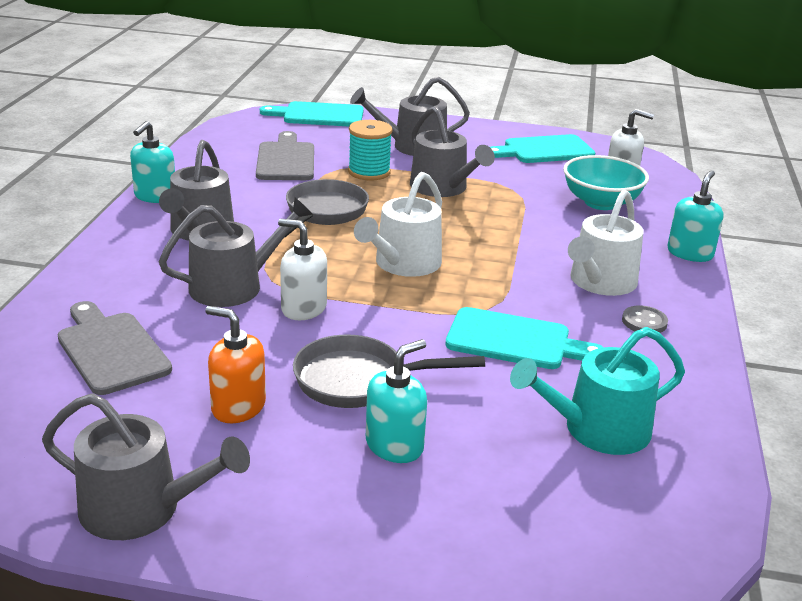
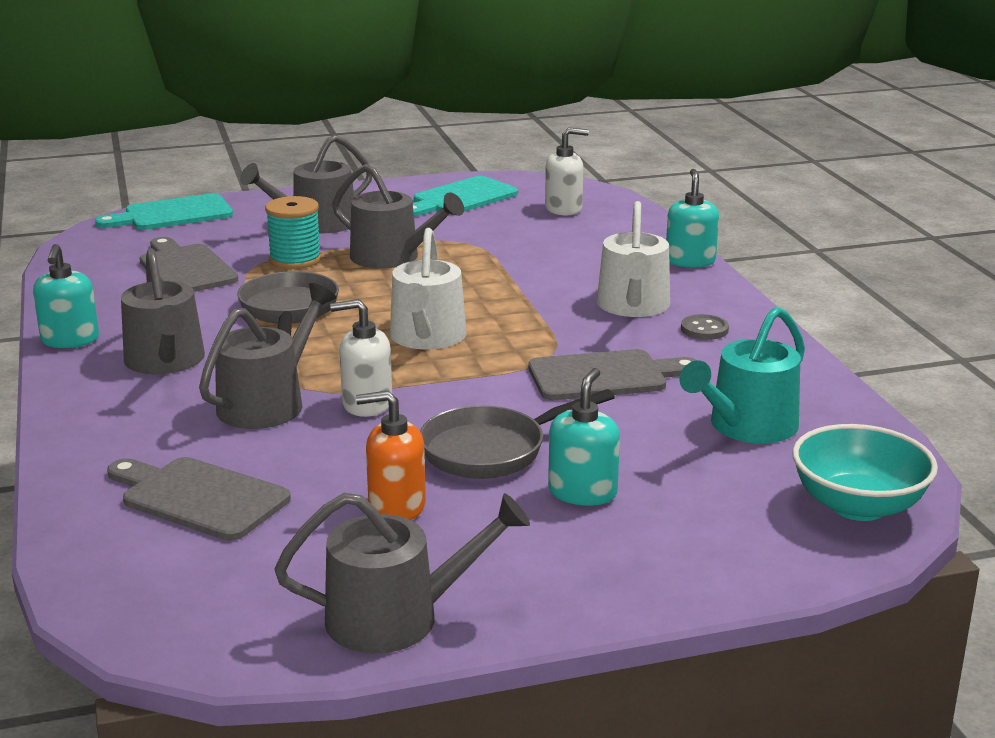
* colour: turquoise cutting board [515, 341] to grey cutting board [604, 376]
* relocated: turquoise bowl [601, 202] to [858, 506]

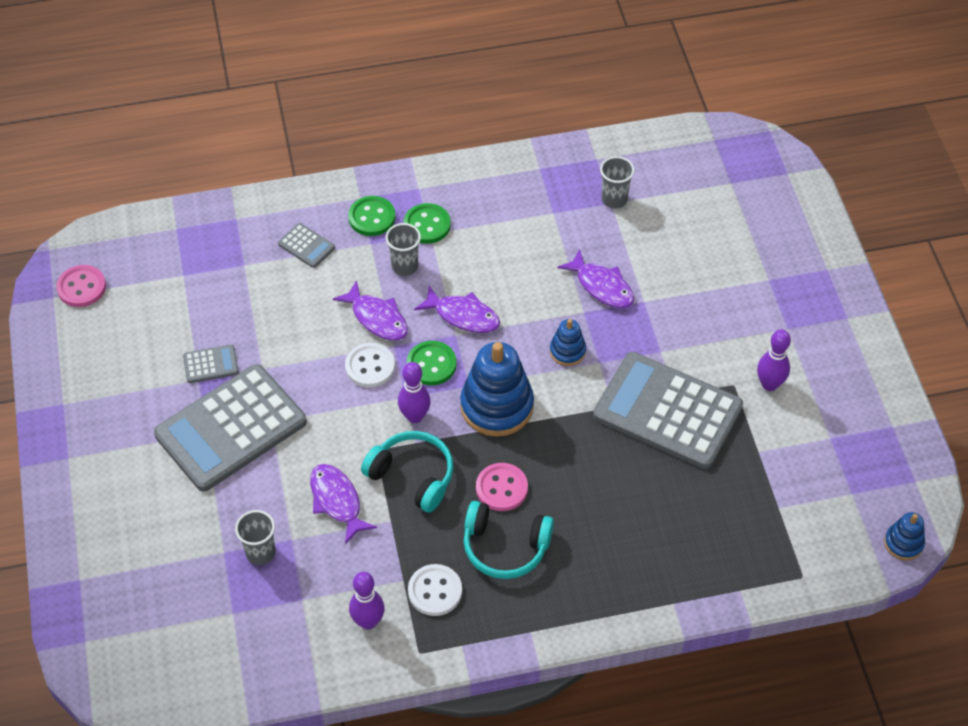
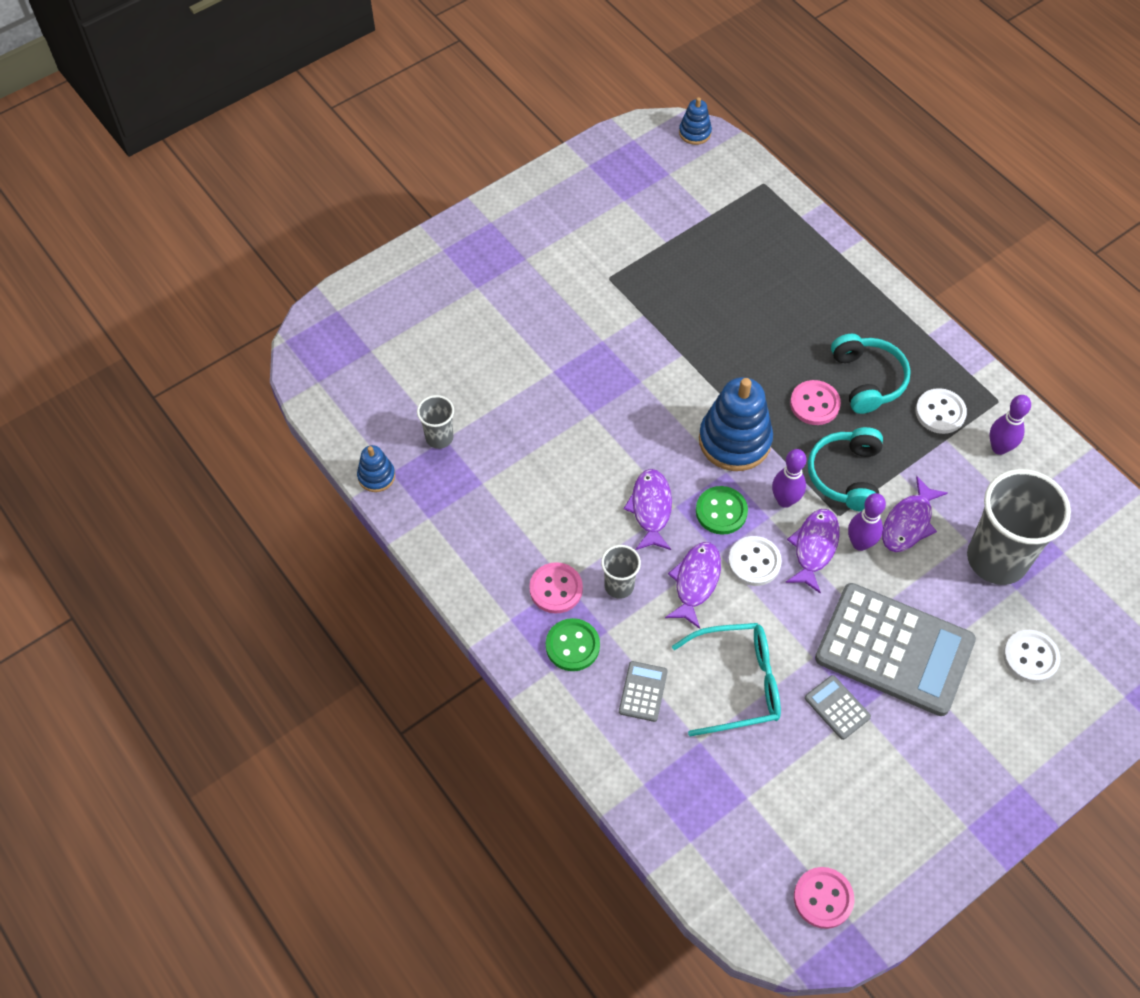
* relocated: blue stacking toy [567, 351] to [376, 476]
* colour: green button [427, 225] to pink button [556, 589]
* appeared: turquoise glasses [736, 683]
* relocated: purple fish [602, 286] to [814, 548]
* relocated: purple bowling pin [769, 384] to [860, 543]
* size: grey cup [260, 553] = [997, 559] x2.10
* appeared: white button [1030, 657]
* missing: grey calculator [667, 411]

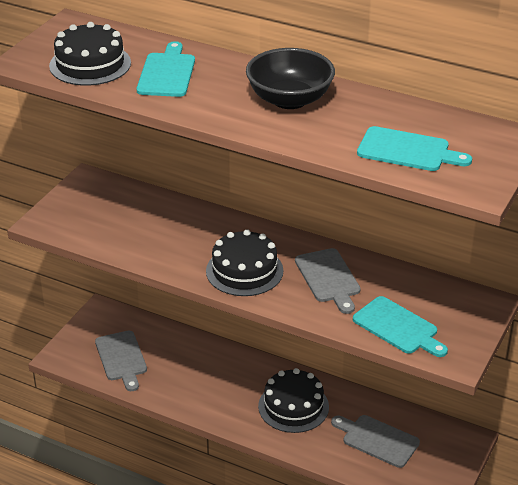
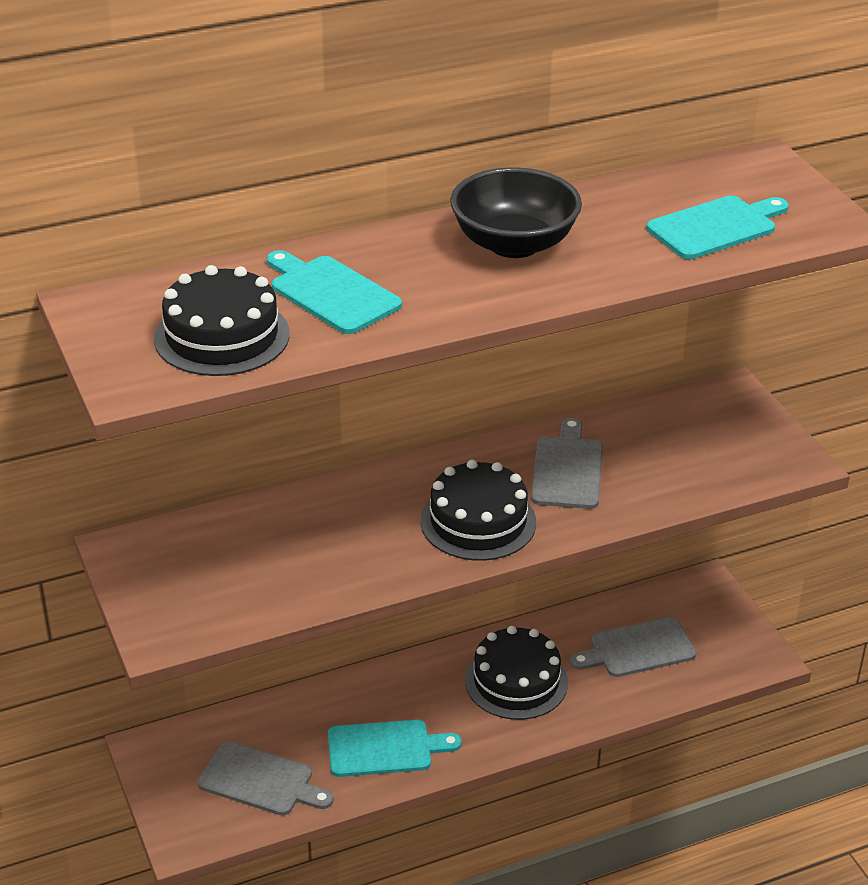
* relocated: turquoise cutting board [398, 327] to [385, 748]
* spun: grey cutting board [328, 278] = [567, 469] 105 degrees counterclockwise

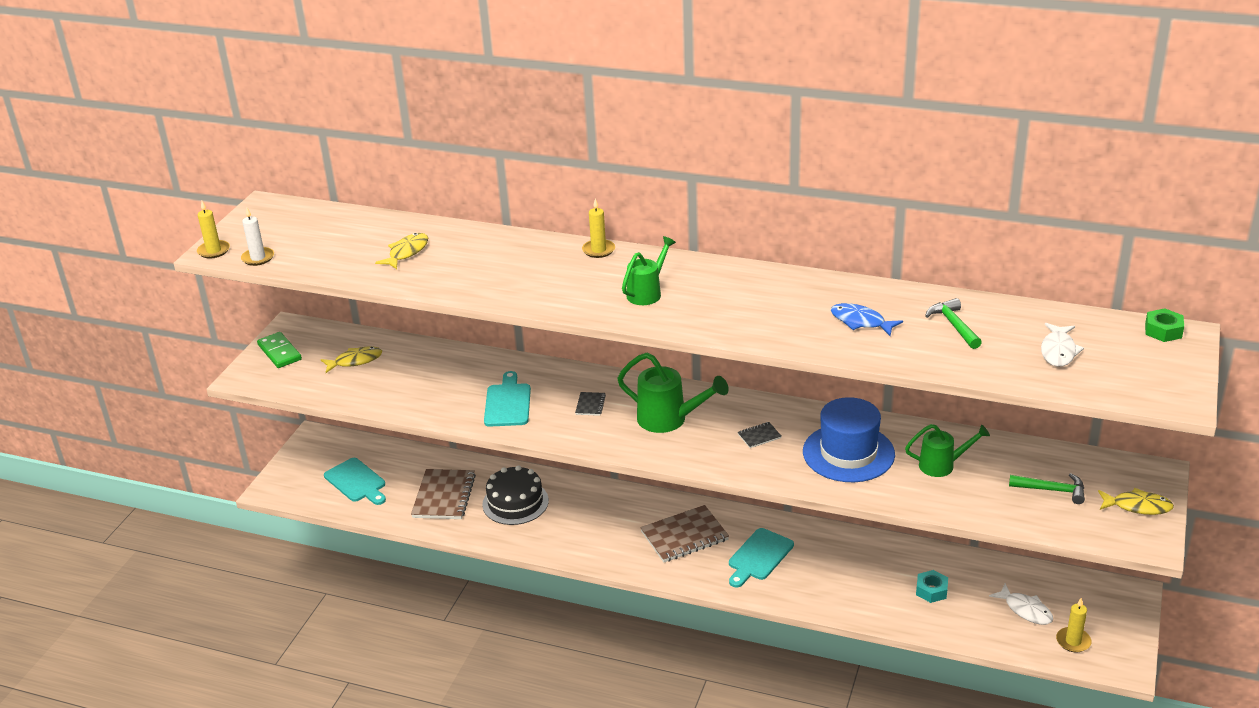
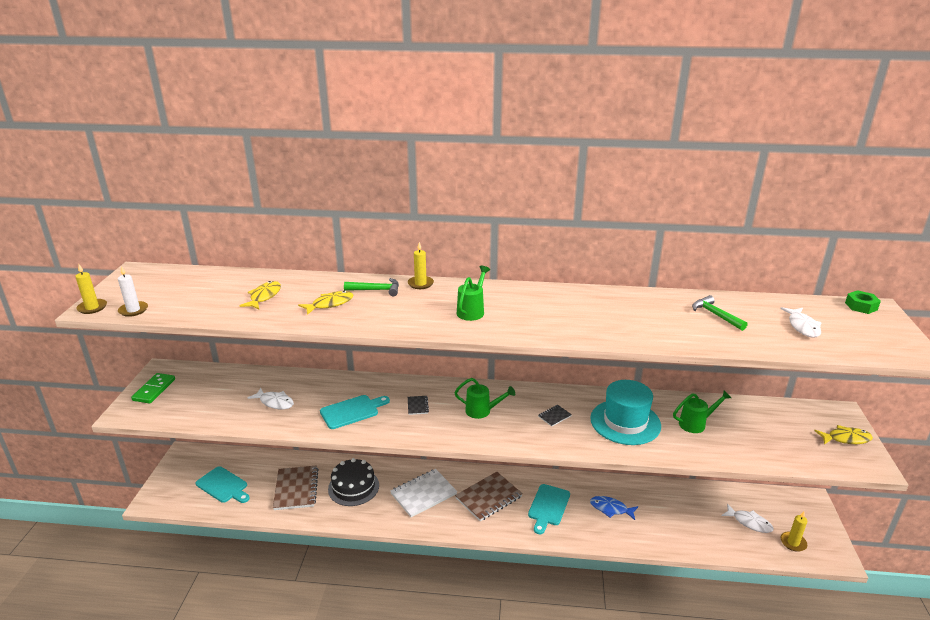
* spun: green domino [279, 352] = [154, 390] 60 degrees clockwise
* appeared: white fish [275, 402]
* relocated: yellow fish [355, 361] to [330, 304]
* spun: turquoise cutting board [508, 403] = [352, 411] 75 degrees clockwise
* relocated: green hammer [1052, 490] to [376, 290]
* appeared: white notebook [423, 494]
* size: green watering can [669, 420] = [482, 411] x0.66
* colour: blue hat [848, 453] to turquoise hat [625, 422]
* relocated: blue fish [860, 322] to [610, 509]
* missing: turquoise nut [931, 590]

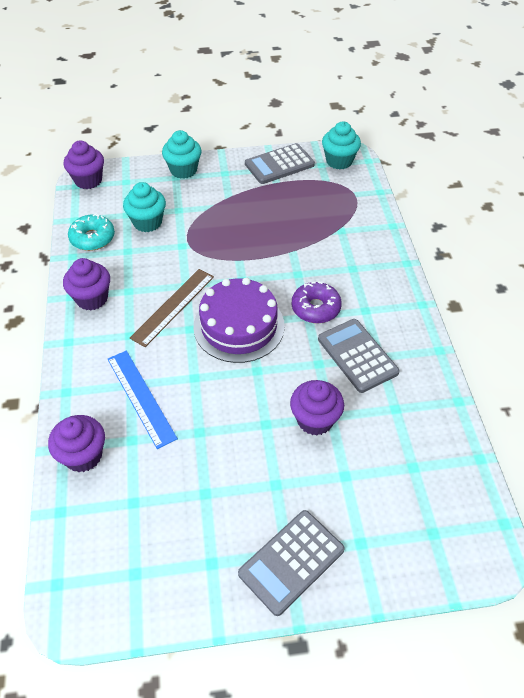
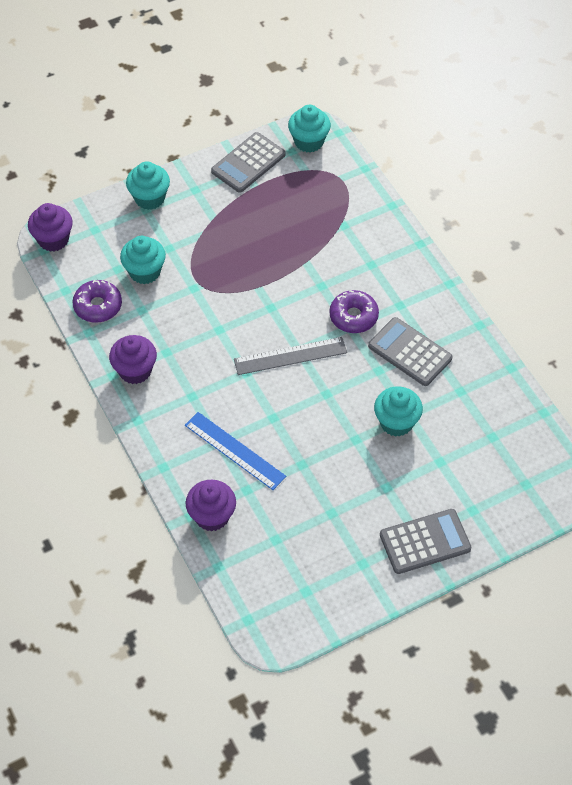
* colour: turquoise donut [92, 238] to purple donut [98, 306]
* exchanged: purple cake [239, 326] to grey ruler [290, 356]
* colour: purple cupcake [315, 420] to turquoise cupcake [396, 422]
* spun: grey calculator [291, 562] = [425, 542] 135 degrees counterclockwise
* missing: brown ruler [173, 306]

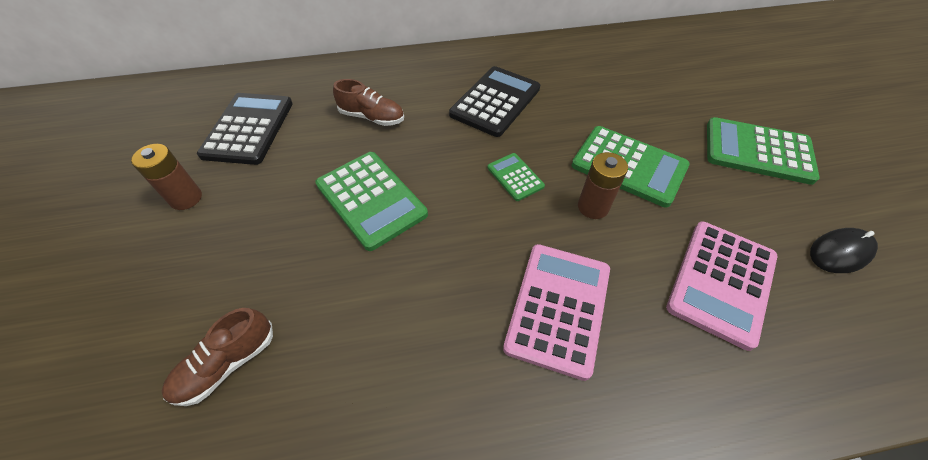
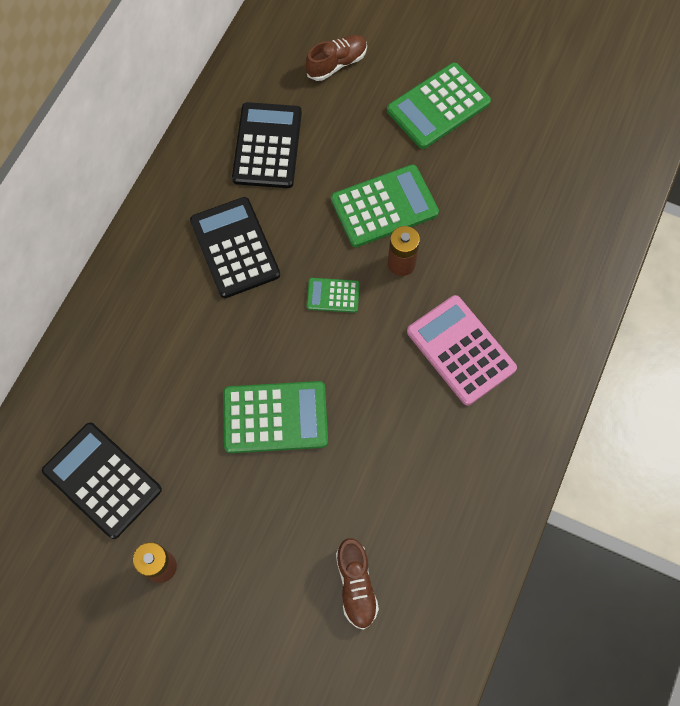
* appeared: black calculator [267, 146]
* relocated: brown shoe [372, 117] to [337, 64]
* missing: pink calculator [721, 282]
* missing: black mouse [840, 252]

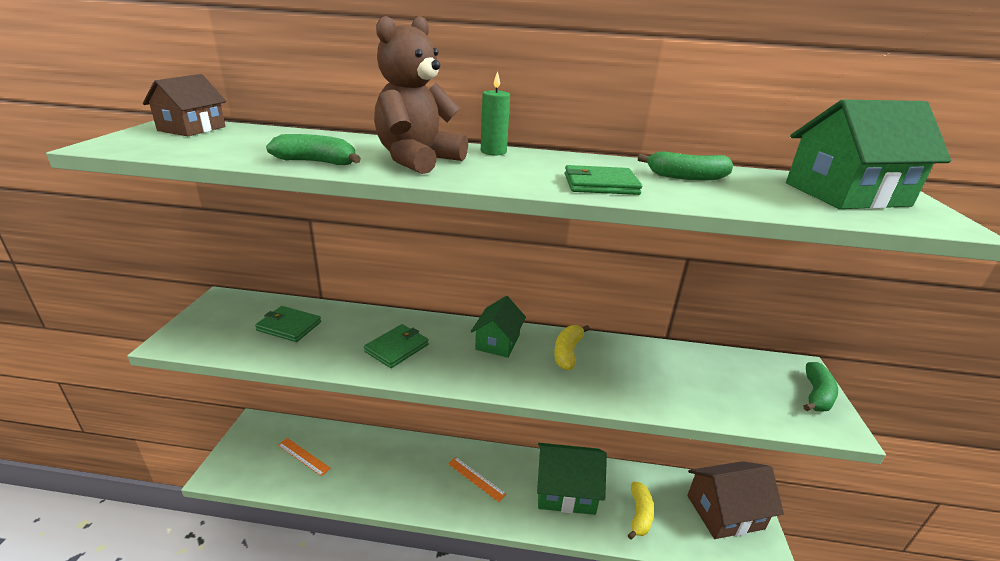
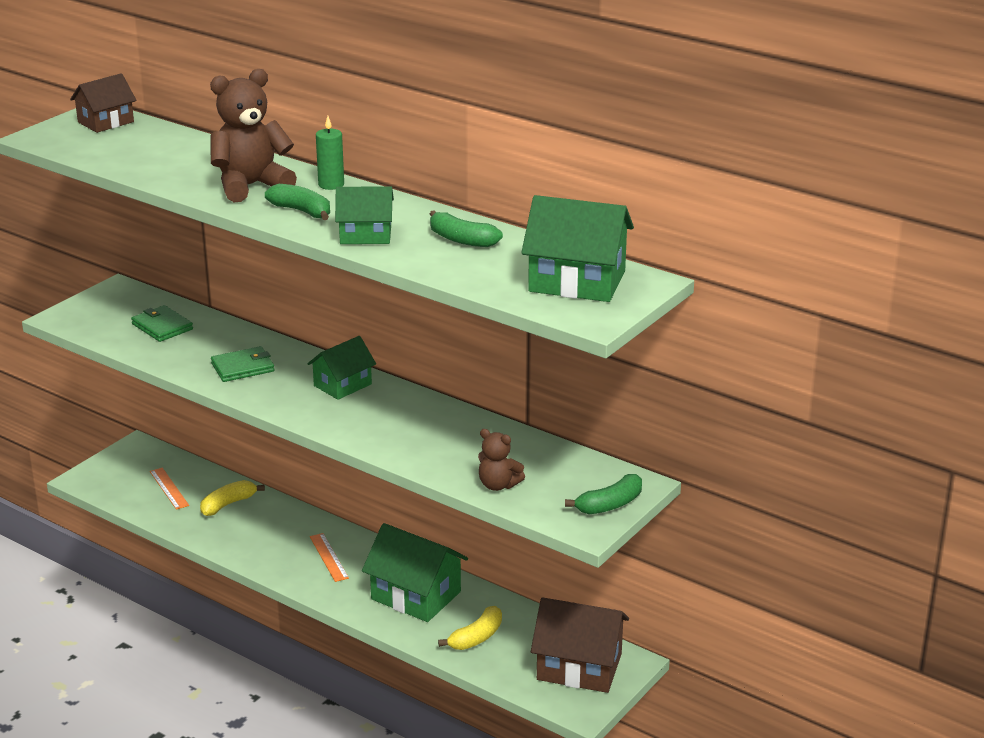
* relocated: yellow banana [567, 352] to [228, 504]
* relocated: green banana [317, 162] to [302, 211]
* exchanged: green wallet [600, 184] to green house [365, 235]
* appeared: brown teddy bear [498, 485]

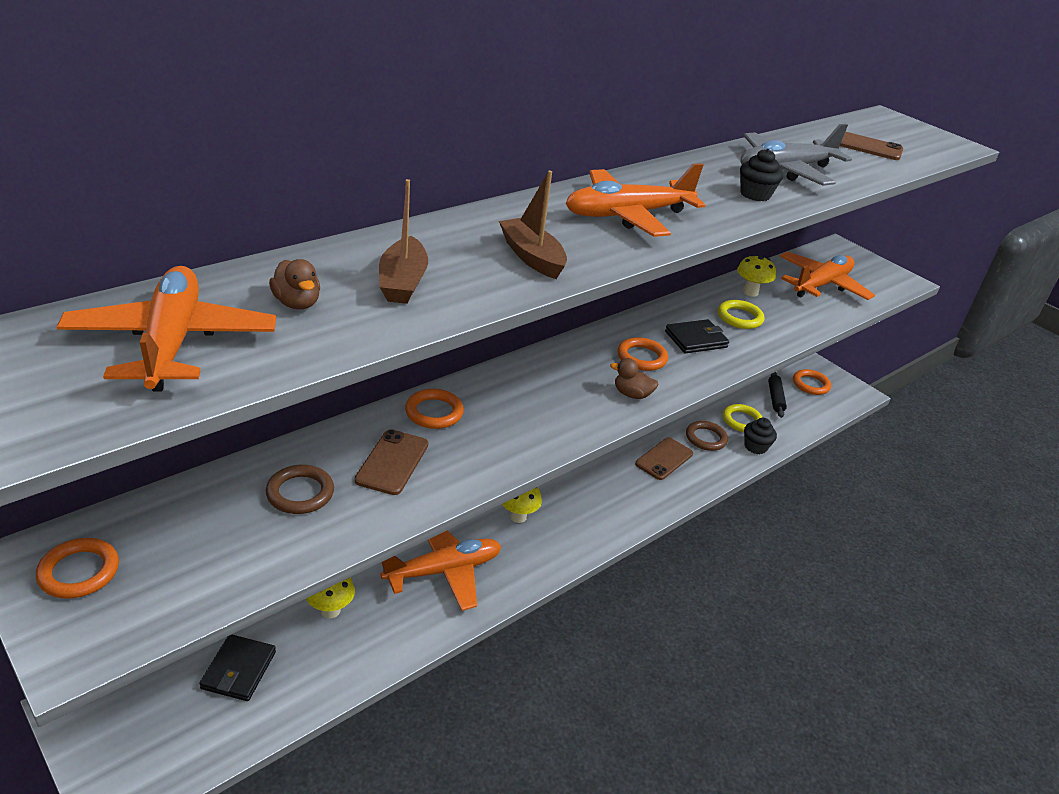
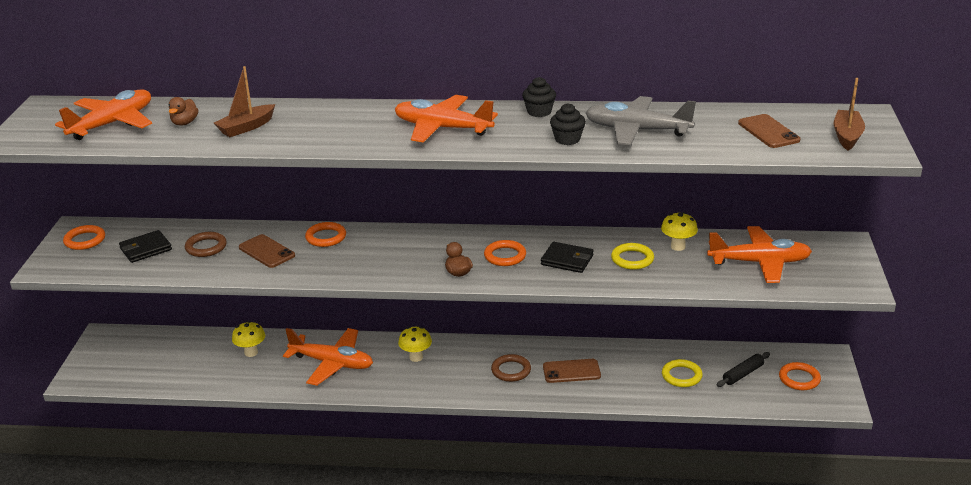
* relocated: black wallet [239, 670] to [146, 249]
* spun: brown phone [392, 462] = [267, 251] 75 degrees clockwise
* relocated: brown ring [706, 438] to [511, 370]
* relocated: black cupcake [755, 447] to [539, 112]
* relocated: brown boat [532, 257] to [847, 136]

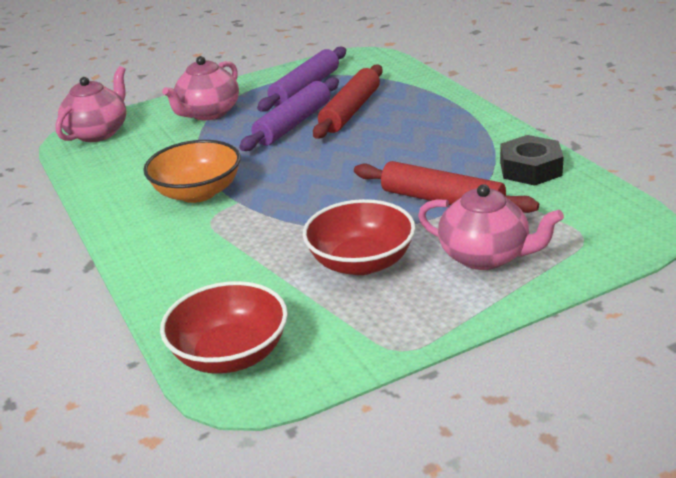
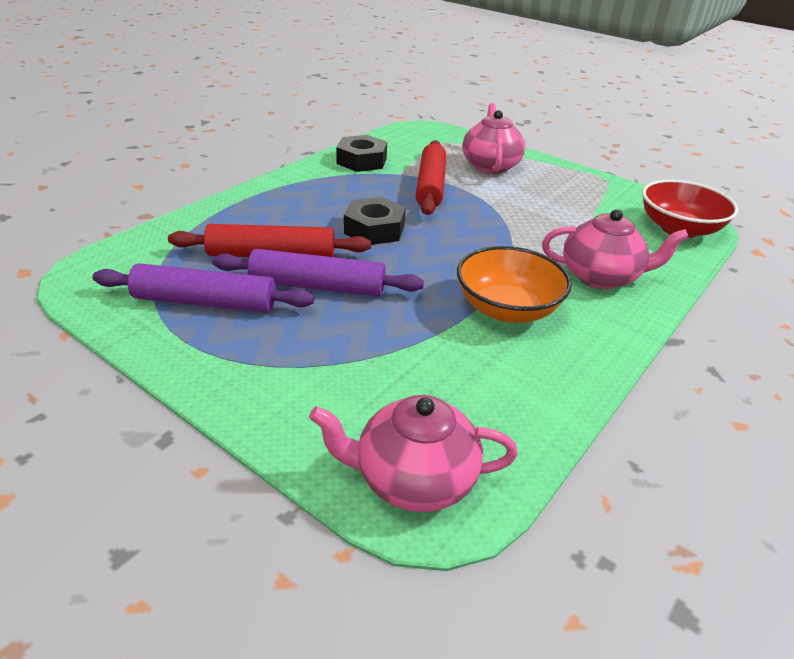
* appeared: black nut [374, 229]
* relocated: pink teapot [208, 113] to [601, 277]
* missing: red bowl [361, 262]

